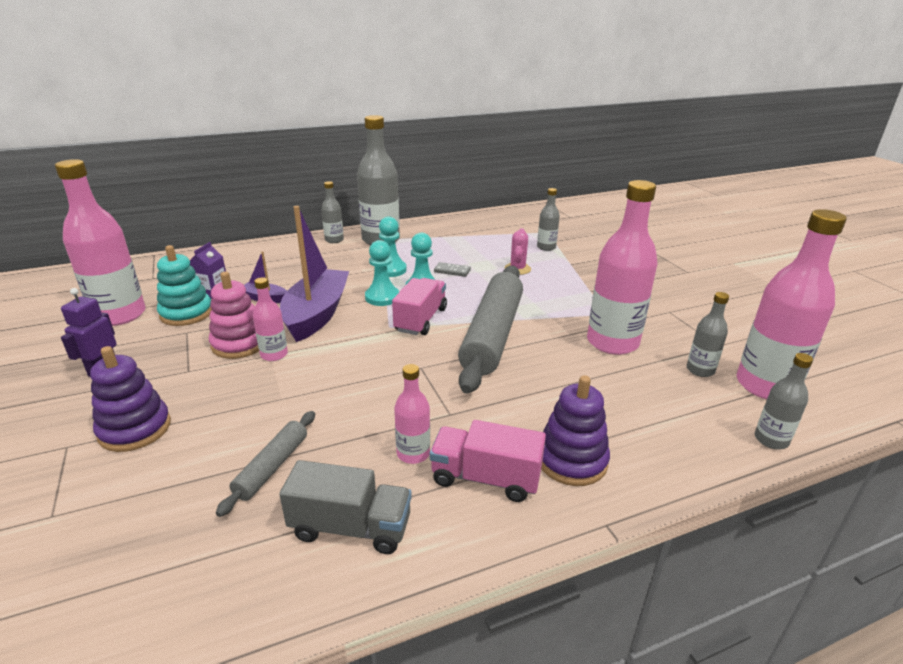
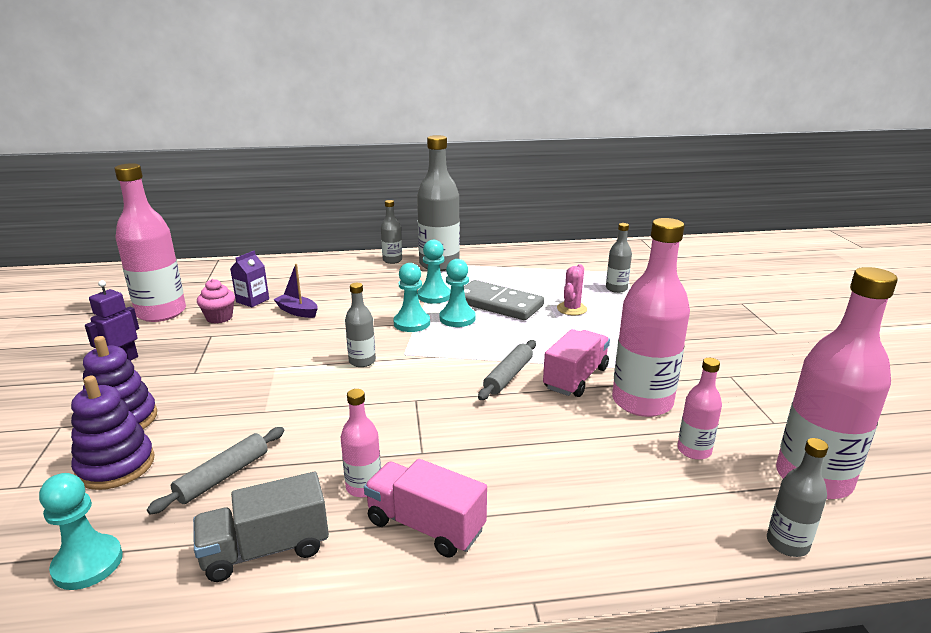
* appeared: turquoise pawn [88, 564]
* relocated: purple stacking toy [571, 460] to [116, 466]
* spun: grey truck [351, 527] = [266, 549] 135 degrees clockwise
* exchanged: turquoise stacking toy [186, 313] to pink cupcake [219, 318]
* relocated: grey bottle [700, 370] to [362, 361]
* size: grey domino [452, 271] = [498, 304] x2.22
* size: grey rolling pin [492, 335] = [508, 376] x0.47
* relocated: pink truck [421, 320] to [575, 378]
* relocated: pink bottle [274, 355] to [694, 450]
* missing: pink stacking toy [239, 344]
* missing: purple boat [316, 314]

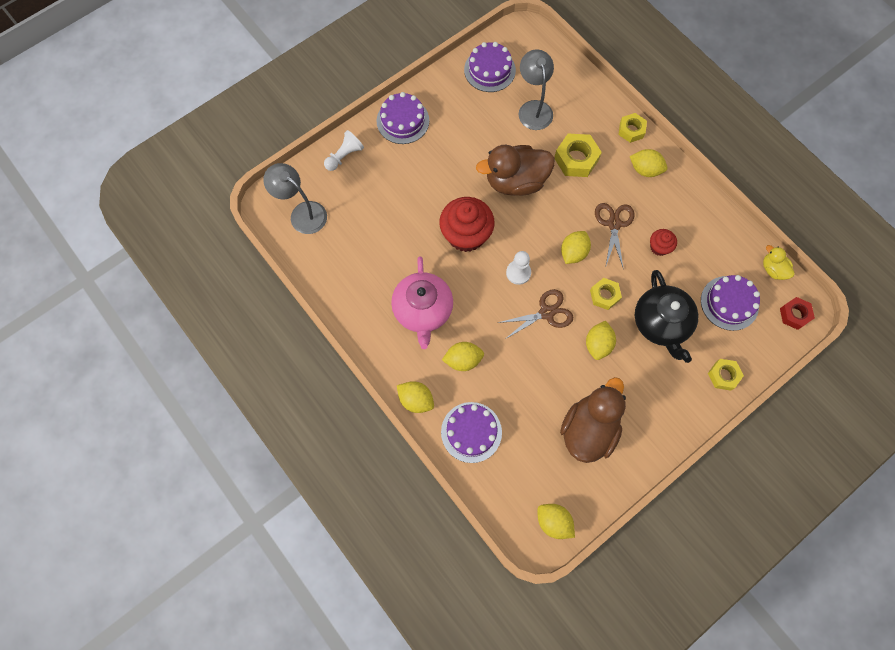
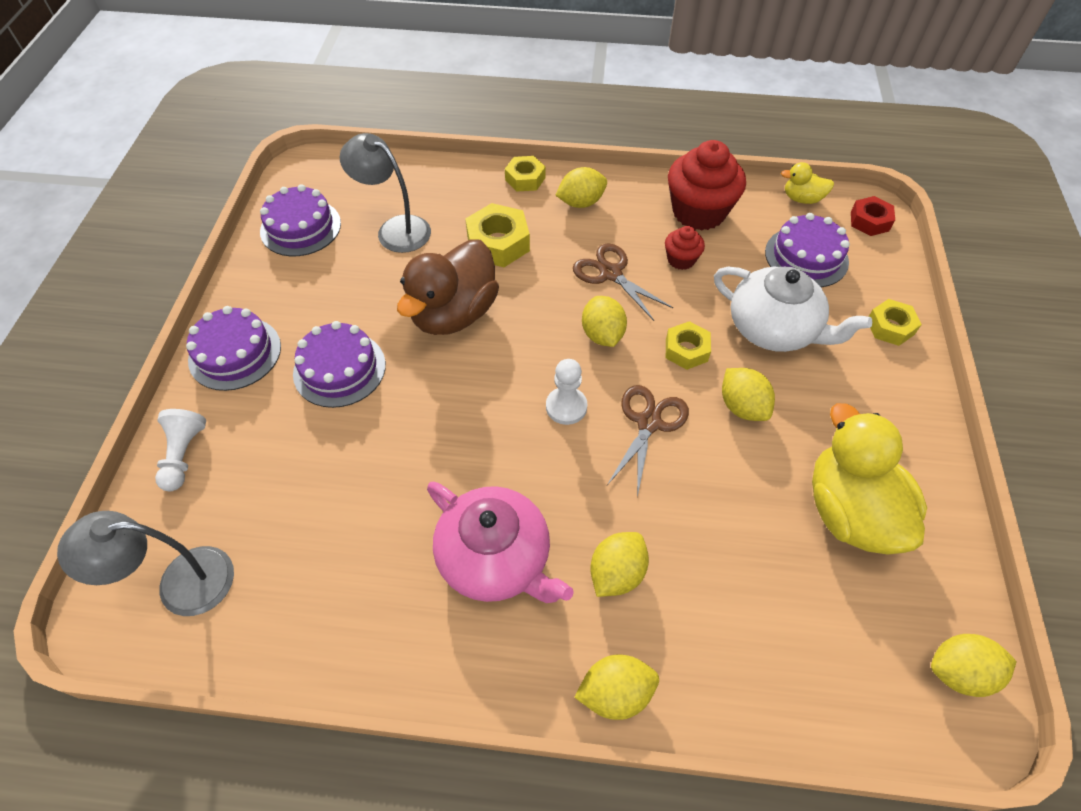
* relocated: purple cake [471, 432] to [339, 369]
* relocated: red cupcake [466, 235] to [698, 212]
* colour: black teapot [661, 323] to white teapot [773, 329]
* colour: brown duck [588, 429] to yellow duck [849, 511]

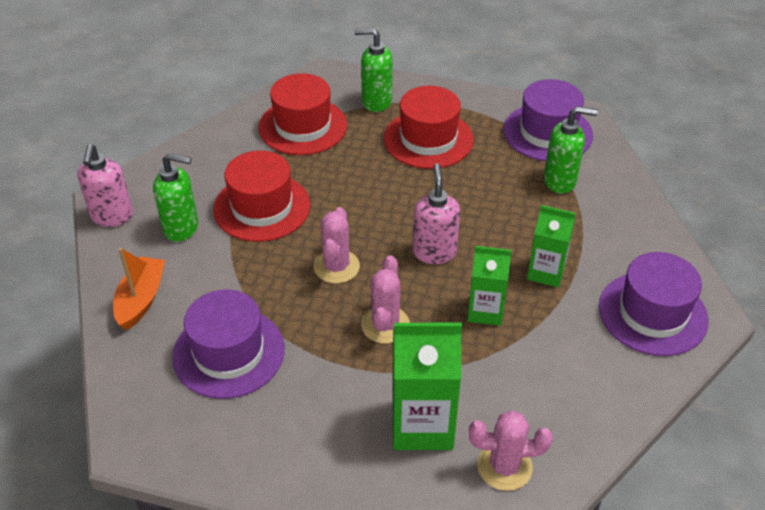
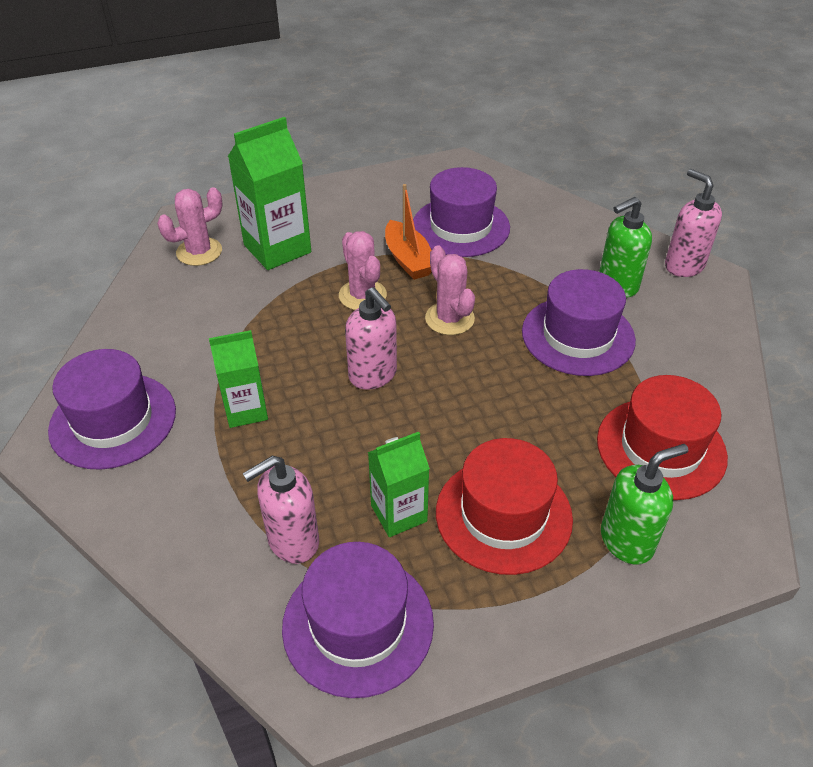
* colour: green soap dispenser [560, 181] to pink soap dispenser [292, 541]
* relocated: green carton [485, 311] to [399, 513]
* relocated: orange boat [141, 299] to [408, 259]
* colour: red hat [262, 207] to purple hat [578, 336]

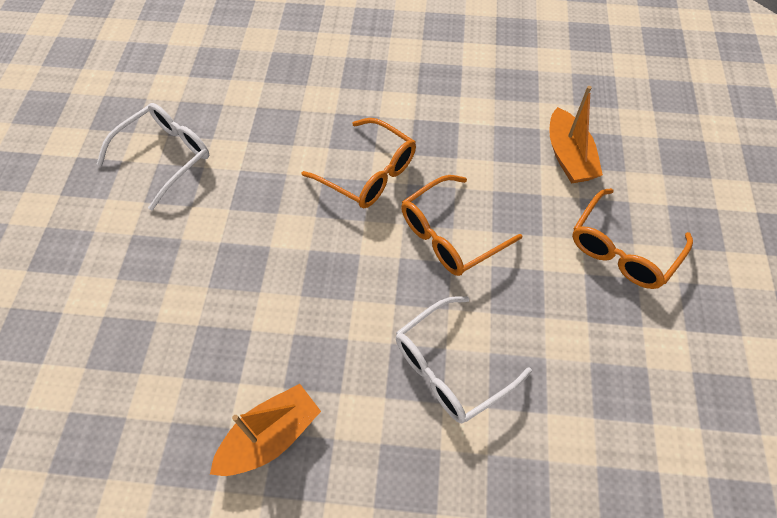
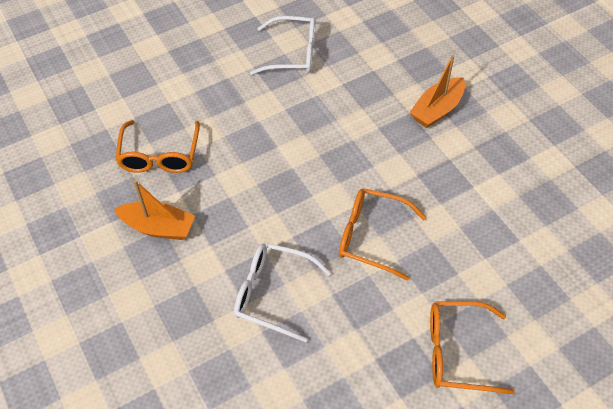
* relocated: orange glasses [369, 173] to [159, 156]
* relocated: orange boat [568, 156] to [437, 109]

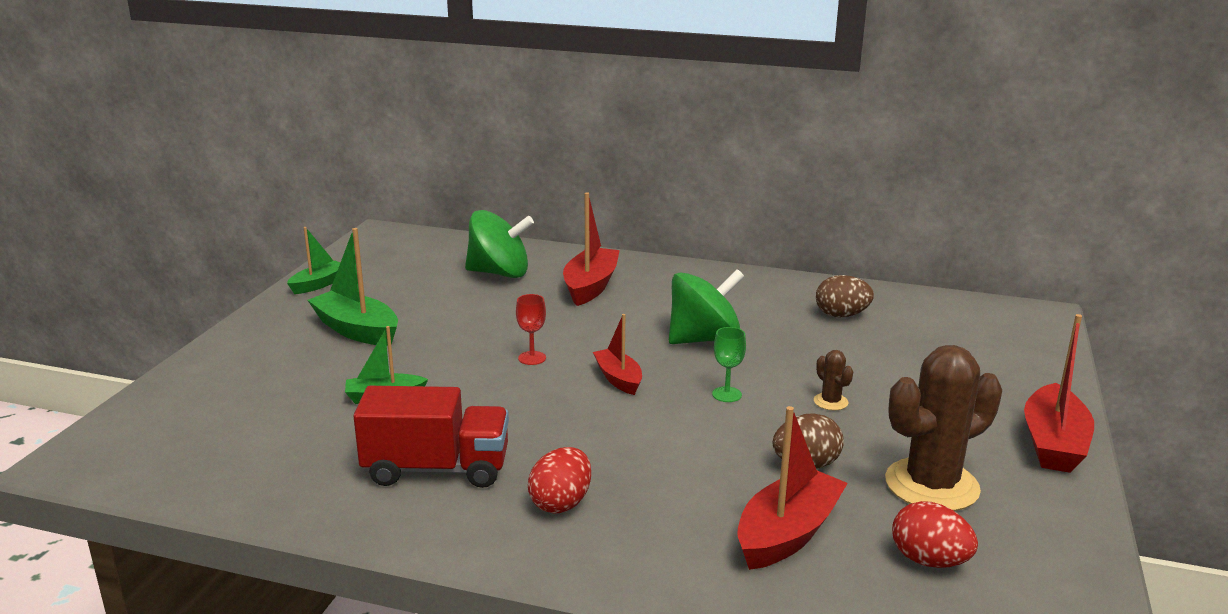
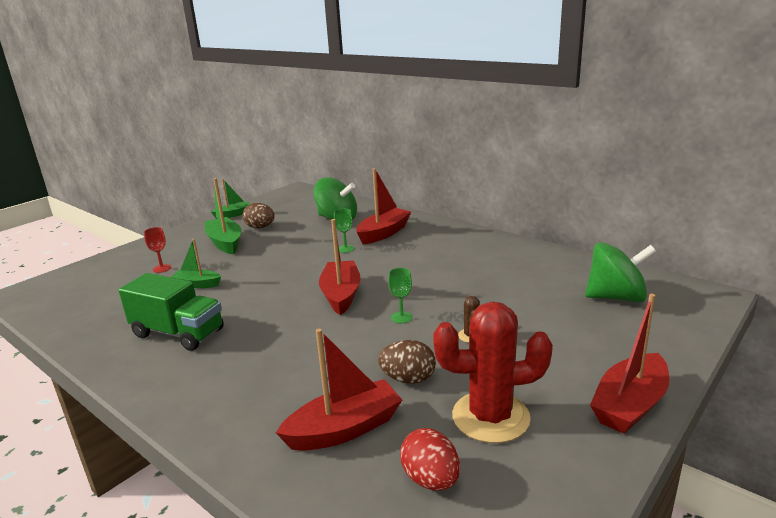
* colour: red truck [436, 469] to green truck [178, 333]
* relocated: red goblet [532, 358] to [162, 268]
* relocated: brown egg [841, 315] to [260, 227]
* size: red boat [618, 379] = [341, 295] x1.61
* appeared: green goblet [345, 249]
* colour: brown cactus [931, 485] to red cactus [490, 417]
* relocated: green spinning top [704, 339] to [616, 297]
* missing: red egg [561, 503]

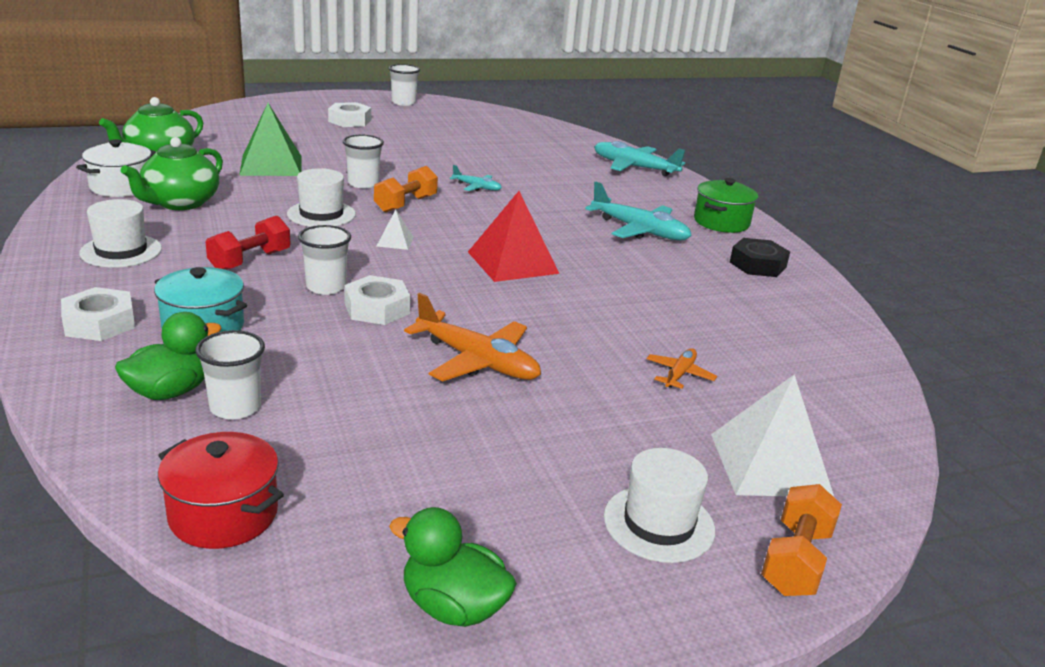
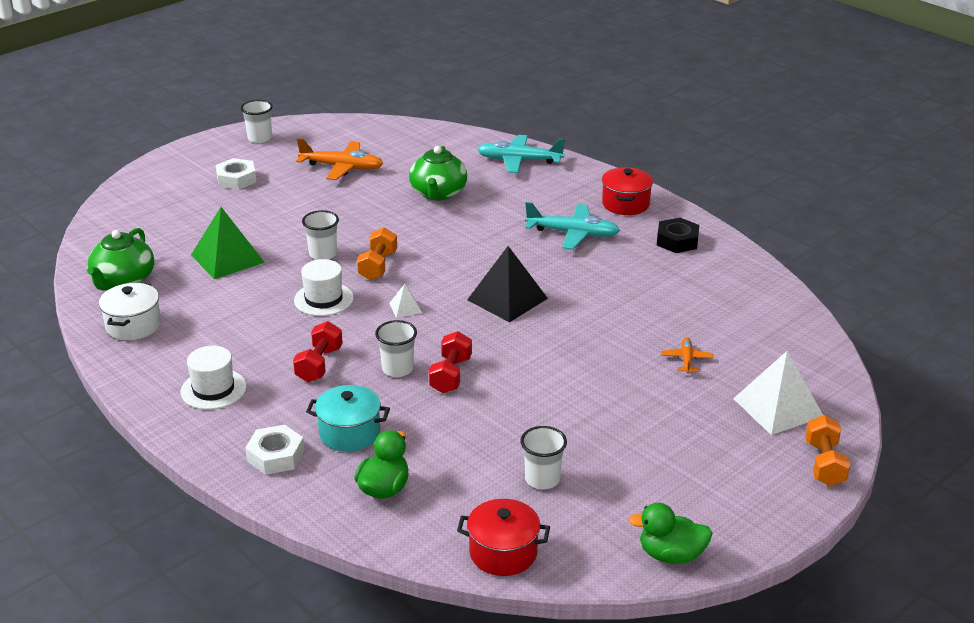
* relocated: orange plane [476, 361] to [342, 167]
* relocated: green teapot [180, 203] to [438, 193]
* exchanged: white nut [377, 308] to red dumbbell [450, 375]
* colour: red pyramid [512, 262] to black pyramid [507, 299]
* relocated: white cup [235, 407] to [542, 479]
* colour: green pot [721, 222] to red pot [625, 204]
* missing: turquoise plane [476, 187]
* missing: white hat [659, 523]

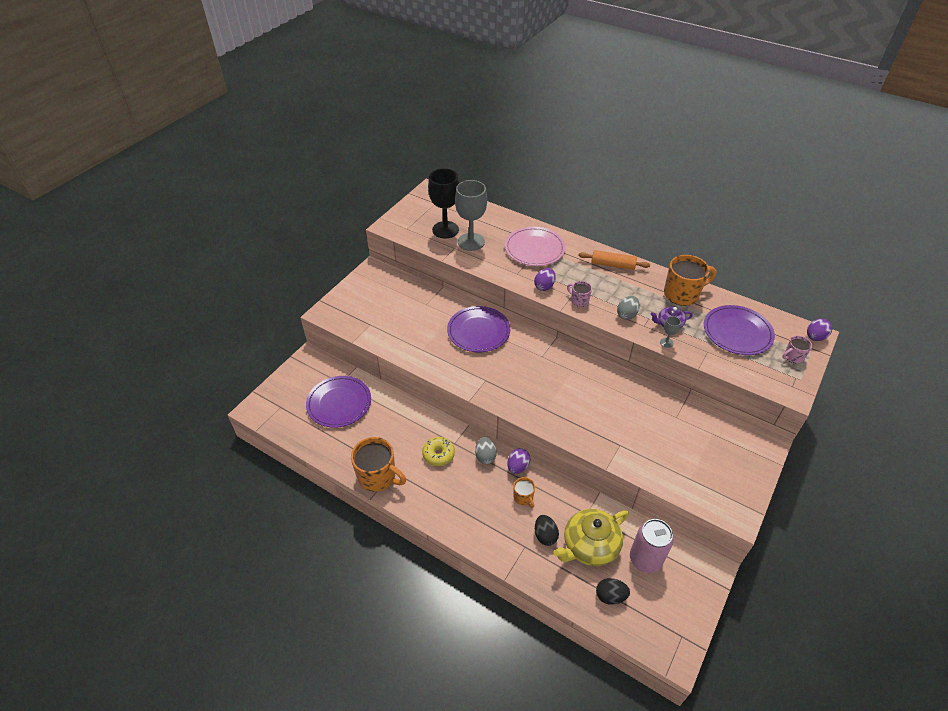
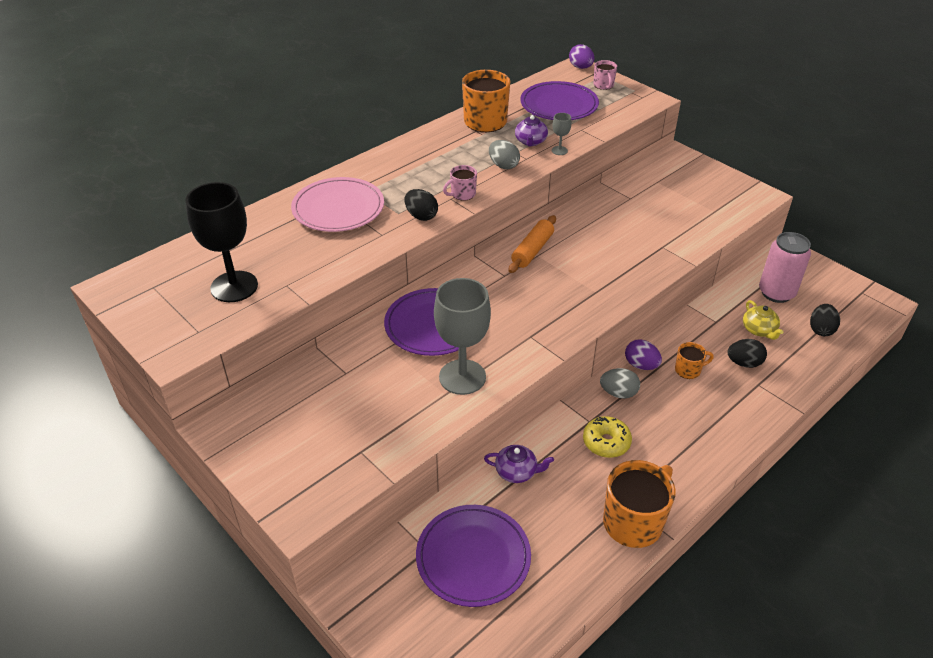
* colour: purple egg [544, 286] to black egg [421, 216]
* relocated: grey goblet [471, 242] to [462, 377]
* appeared: purple teapot [516, 472]
* relocated: orange rolling pin [613, 265] to [532, 250]
* size: yellow teapot [589, 546] = [759, 330] x0.53

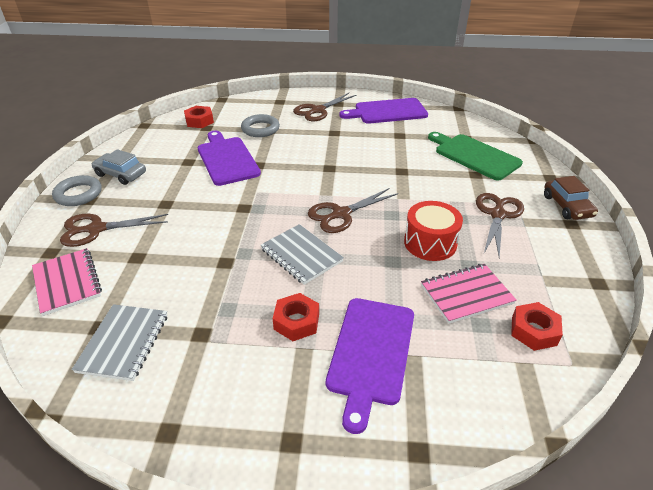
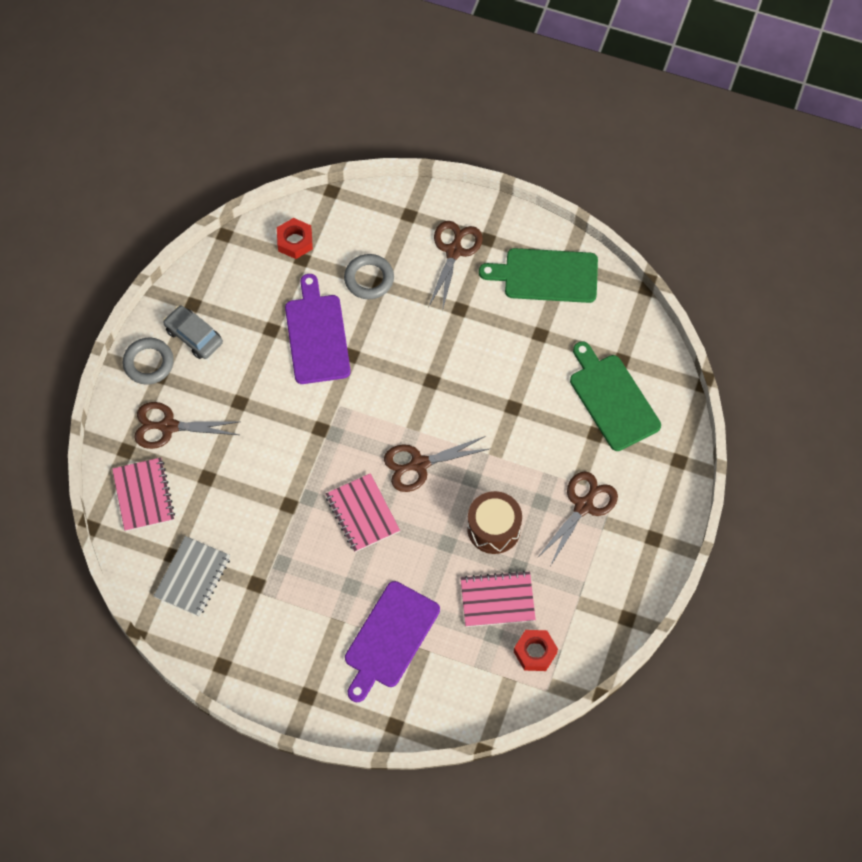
* colour: grey notebook [301, 255] to pink notebook [362, 514]
* spun: brown scissors [317, 110] = [454, 251] 135 degrees clockwise
* colour: red drum [430, 243] to brown drum [494, 528]
* colour: purple cutting board [387, 111] to green cutting board [546, 275]
* missing: red nut [296, 322]
* missing: brown car [567, 206]

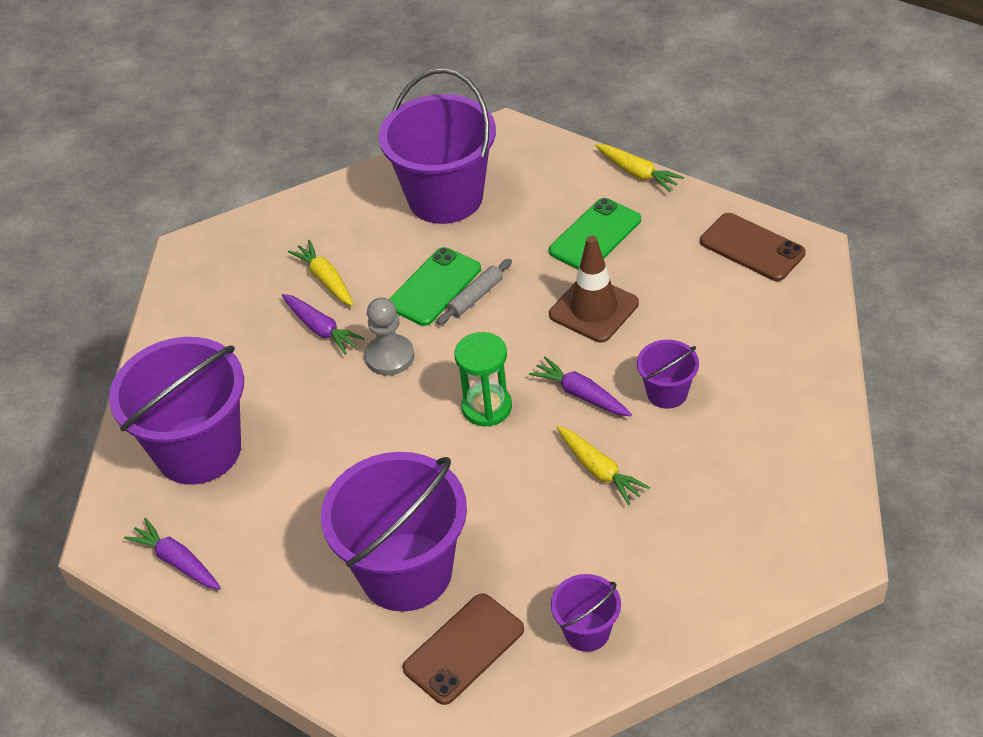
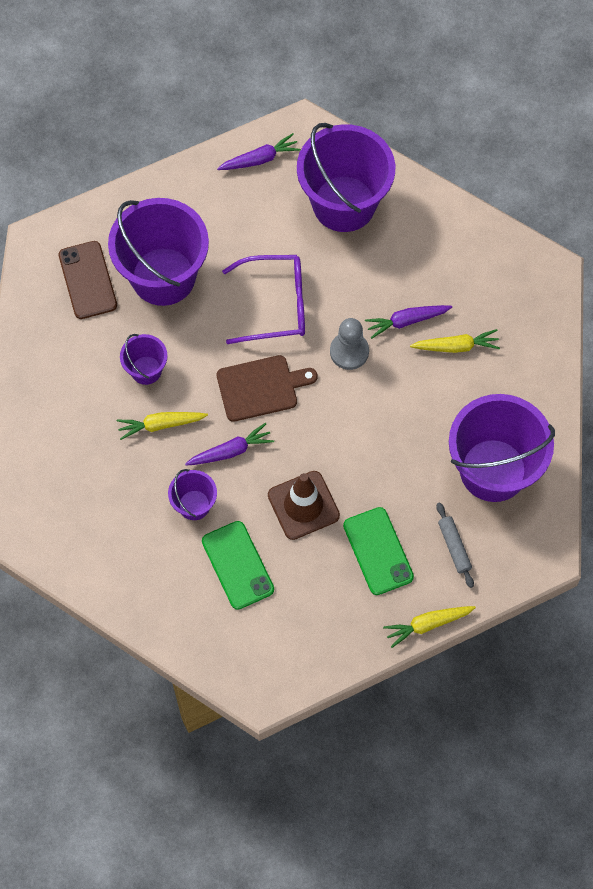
* relocated: purple bucket [587, 631] to [146, 370]
* relocated: green phone [434, 287] to [237, 565]
* exchanged: green hourglass [487, 407] to brown cutting board [261, 387]
* appeared: purple glasses [275, 304]
* relocated: grey rolling pin [475, 297] to [454, 547]
* missing: brown phone [752, 247]

